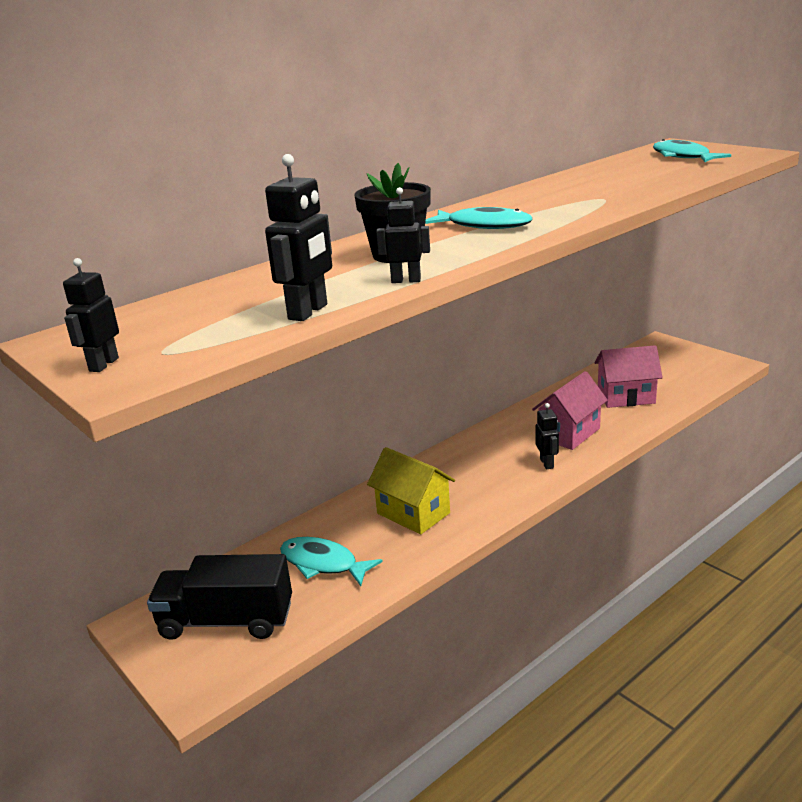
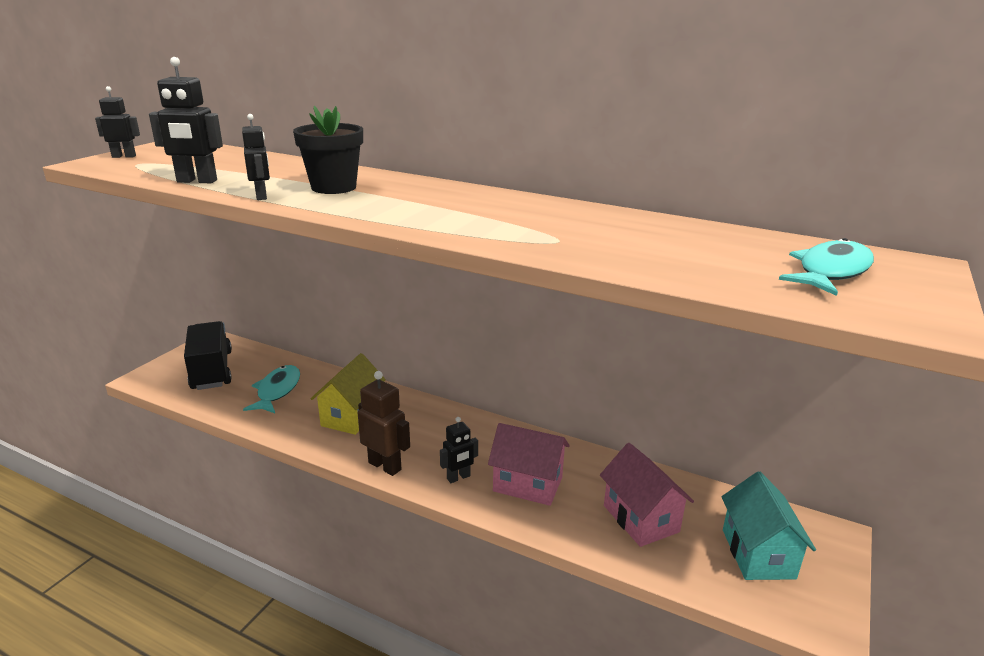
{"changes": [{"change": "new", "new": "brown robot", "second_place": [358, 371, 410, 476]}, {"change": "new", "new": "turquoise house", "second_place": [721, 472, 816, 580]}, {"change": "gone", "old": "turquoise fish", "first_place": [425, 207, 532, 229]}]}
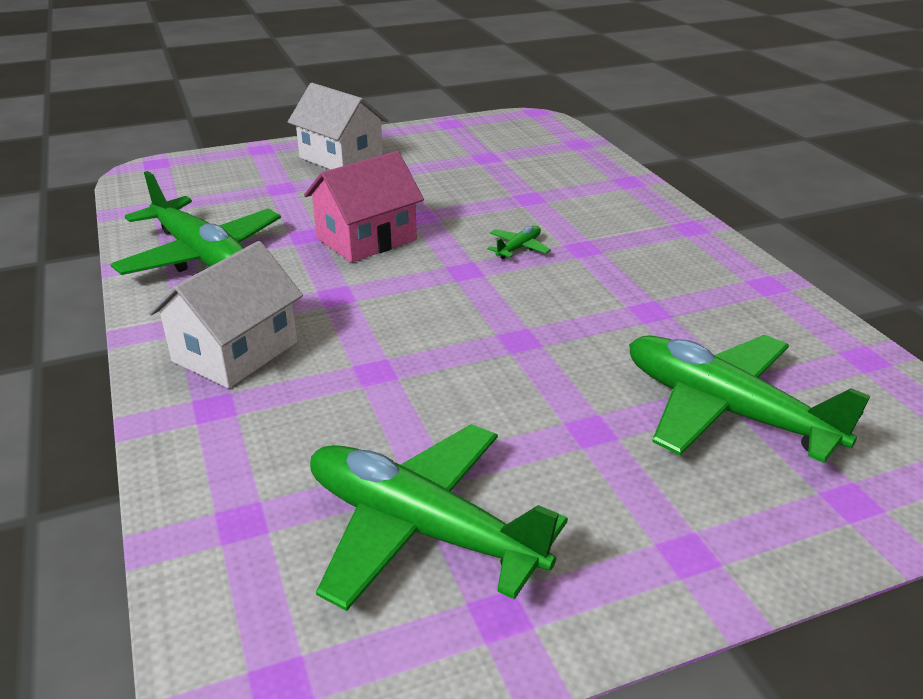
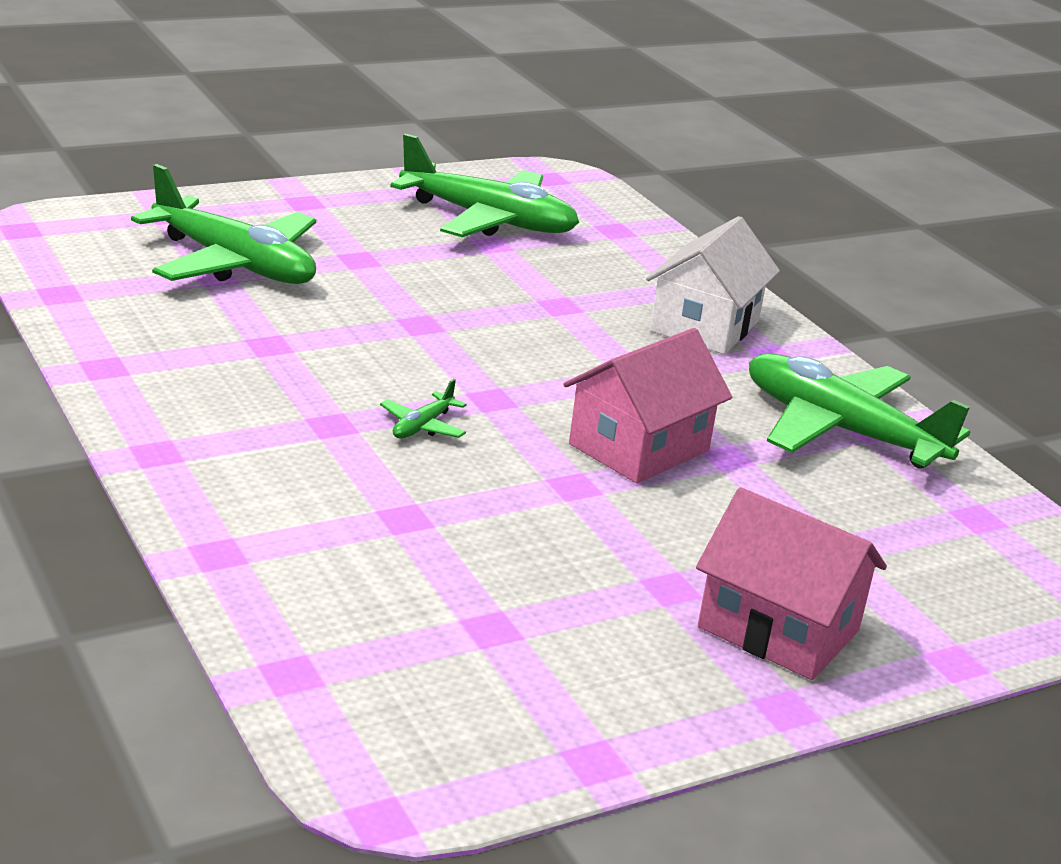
{"changes": [{"change": "repainted", "old": "white house", "new": "pink house", "first_place": [288, 83, 389, 170], "second_place": [696, 487, 887, 680]}]}
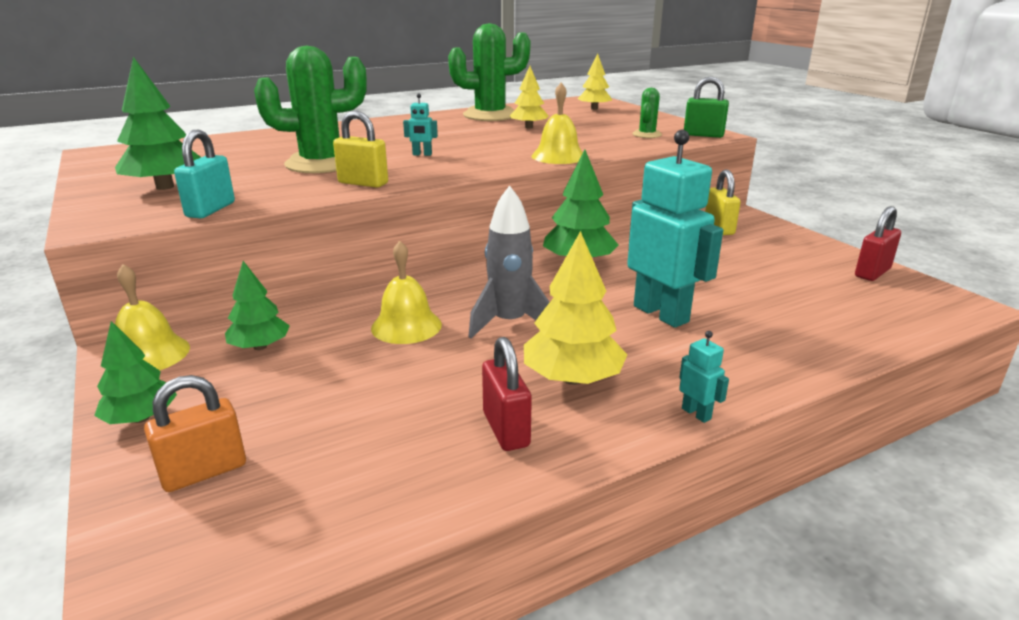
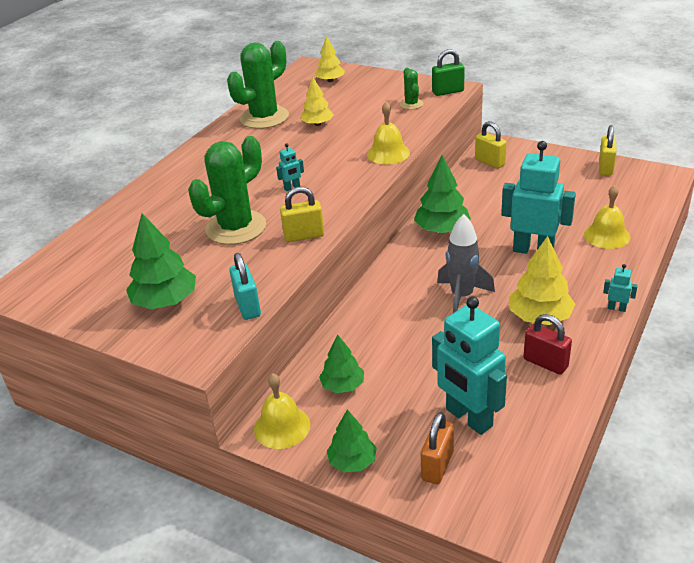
{"changes": [{"change": "new", "new": "turquoise robot", "second_place": [432, 296, 507, 435]}, {"change": "shifted", "old": "yellow bell", "first_place": [371, 241, 442, 344], "second_place": [584, 185, 631, 249]}, {"change": "repainted", "old": "red padlock", "new": "yellow padlock", "first_place": [855, 206, 901, 281], "second_place": [599, 125, 617, 176]}]}
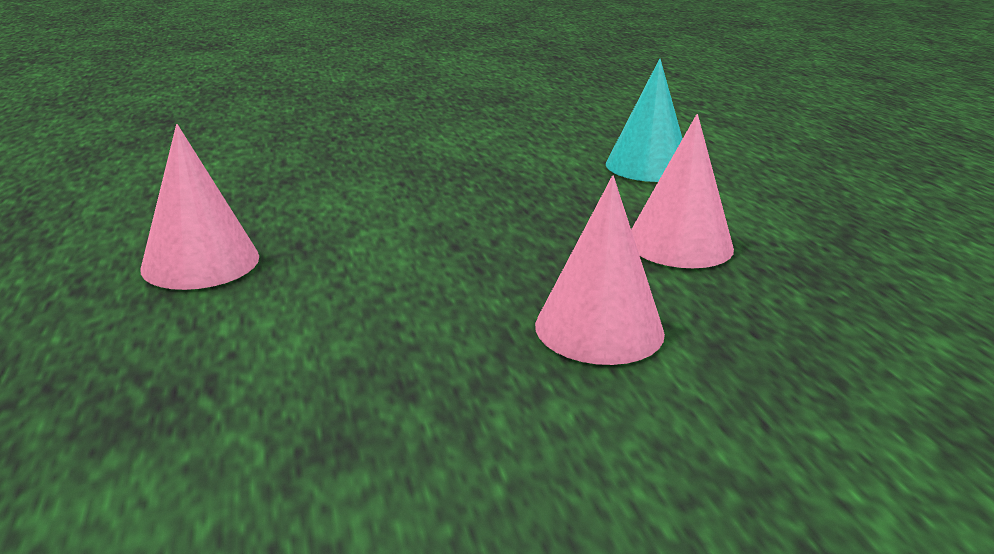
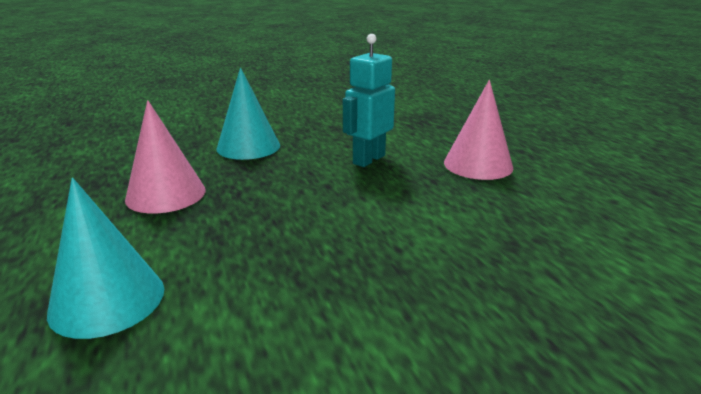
{"changes": [{"change": "repainted", "old": "pink cone", "new": "turquoise cone", "first_place": [535, 176, 665, 365], "second_place": [217, 68, 280, 160]}, {"change": "new", "new": "turquoise robot", "second_place": [343, 34, 395, 167]}]}
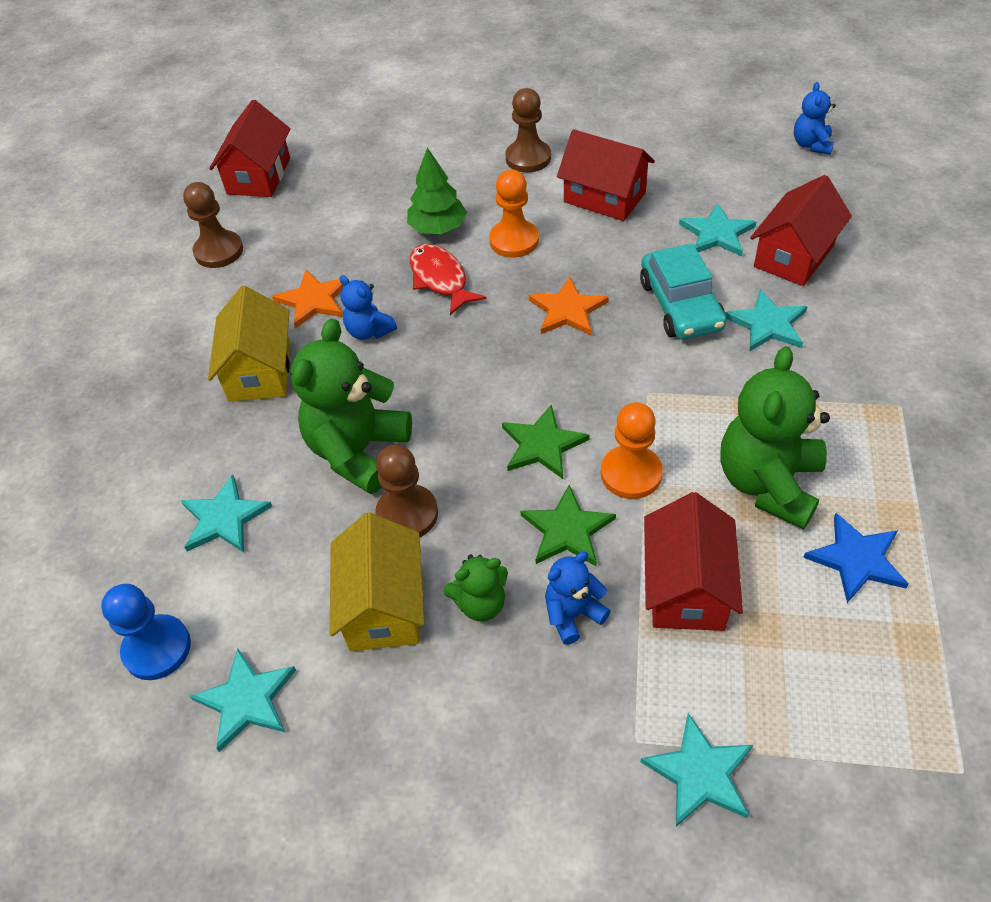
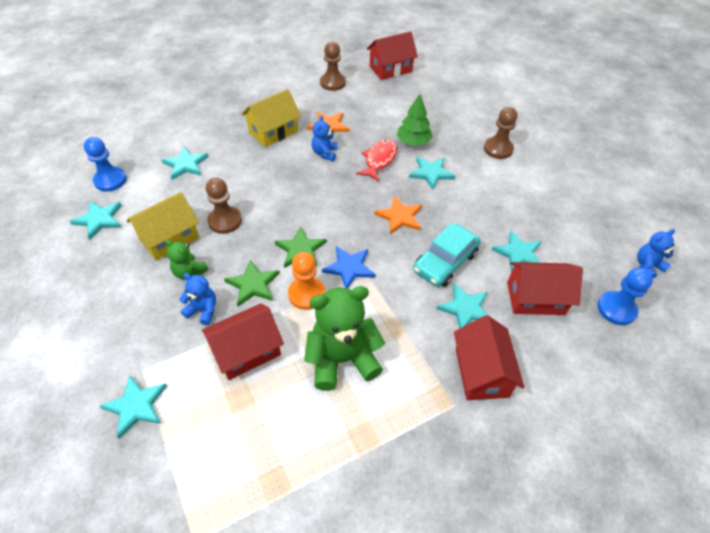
{"changes": [{"change": "shifted", "old": "blue star", "first_place": [803, 513, 909, 603], "second_place": [322, 246, 376, 288]}, {"change": "swapped", "old": "orange pawn", "new": "turquoise star", "first_place": [489, 169, 539, 258], "second_place": [409, 157, 455, 190]}, {"change": "shifted", "old": "red house", "first_place": [557, 129, 655, 221], "second_place": [454, 315, 525, 400]}, {"change": "new", "new": "blue pawn", "second_place": [598, 268, 653, 325]}, {"change": "gone", "old": "green teddy bear", "first_place": [291, 318, 412, 494]}]}
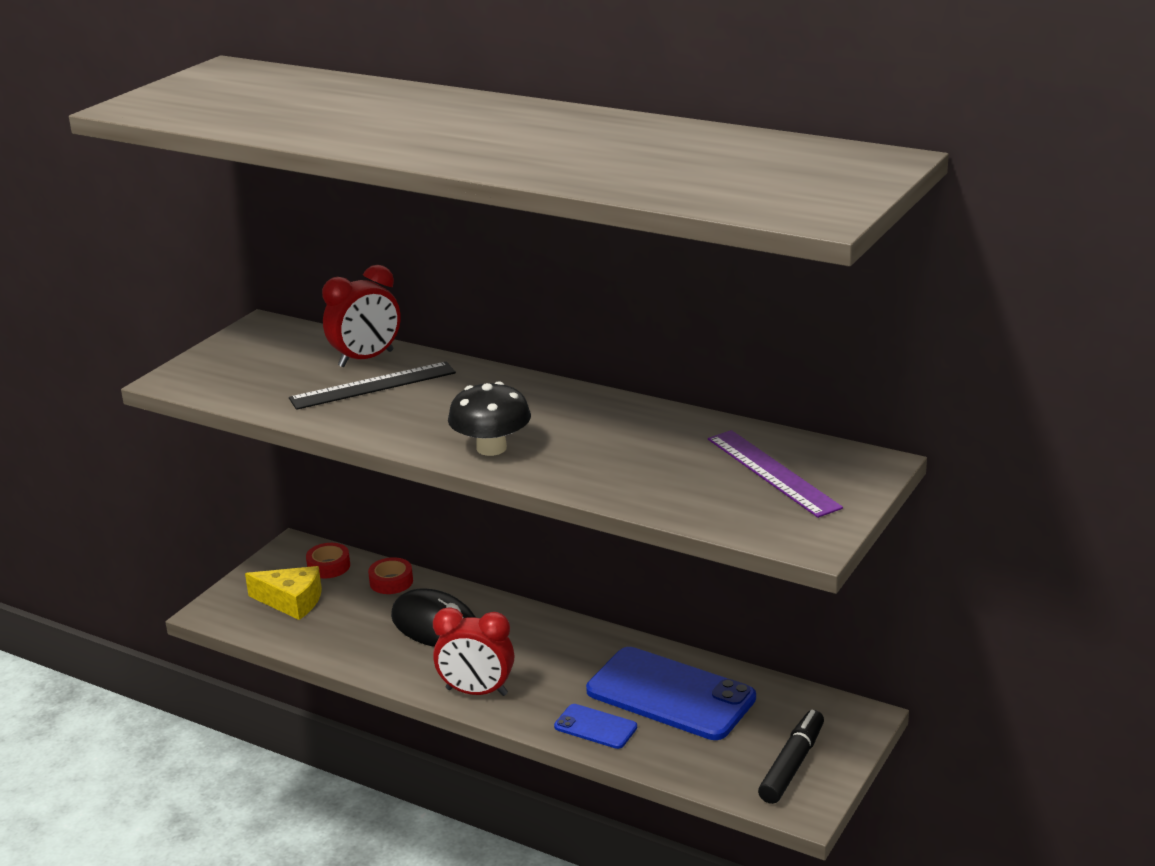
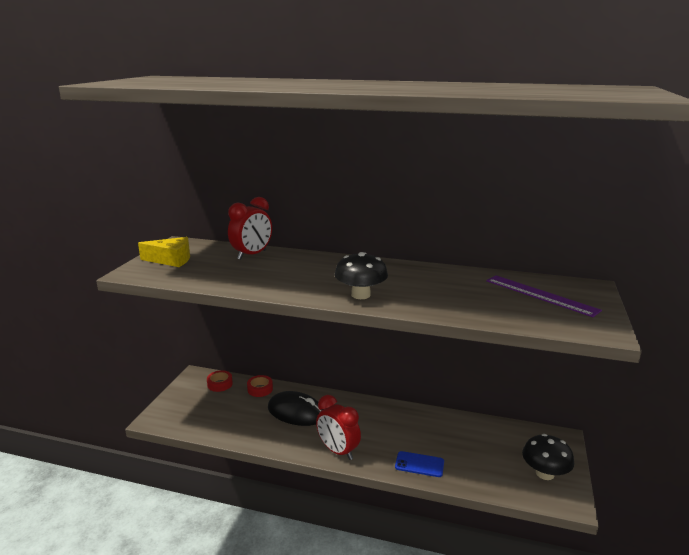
{"changes": [{"change": "shifted", "old": "yellow cheese", "first_place": [245, 566, 322, 620], "second_place": [138, 237, 190, 267]}, {"change": "rotated", "old": "red clock", "first_place": [433, 607, 514, 696], "second_place": [316, 395, 361, 460], "degrees": 45}, {"change": "swapped", "old": "black marker", "new": "black mushroom", "first_place": [758, 710, 824, 804], "second_place": [522, 434, 574, 480]}, {"change": "gone", "old": "black ruler", "first_place": [289, 362, 456, 410]}, {"change": "gone", "old": "blue phone", "first_place": [586, 647, 756, 740]}]}
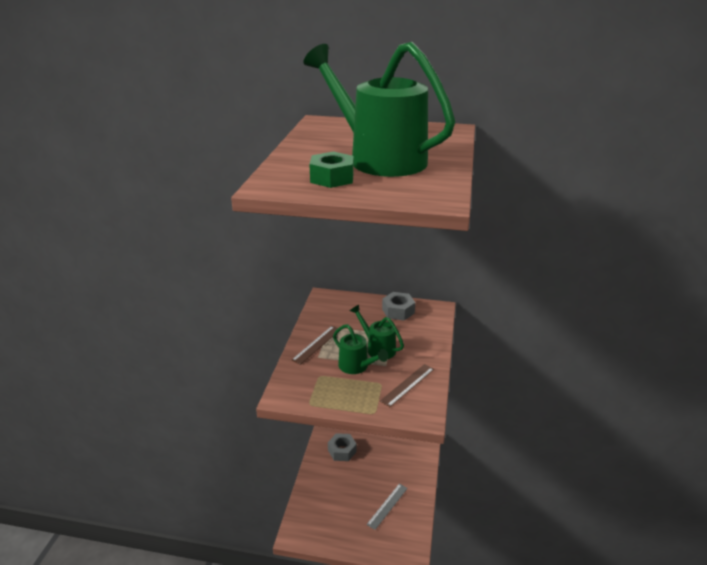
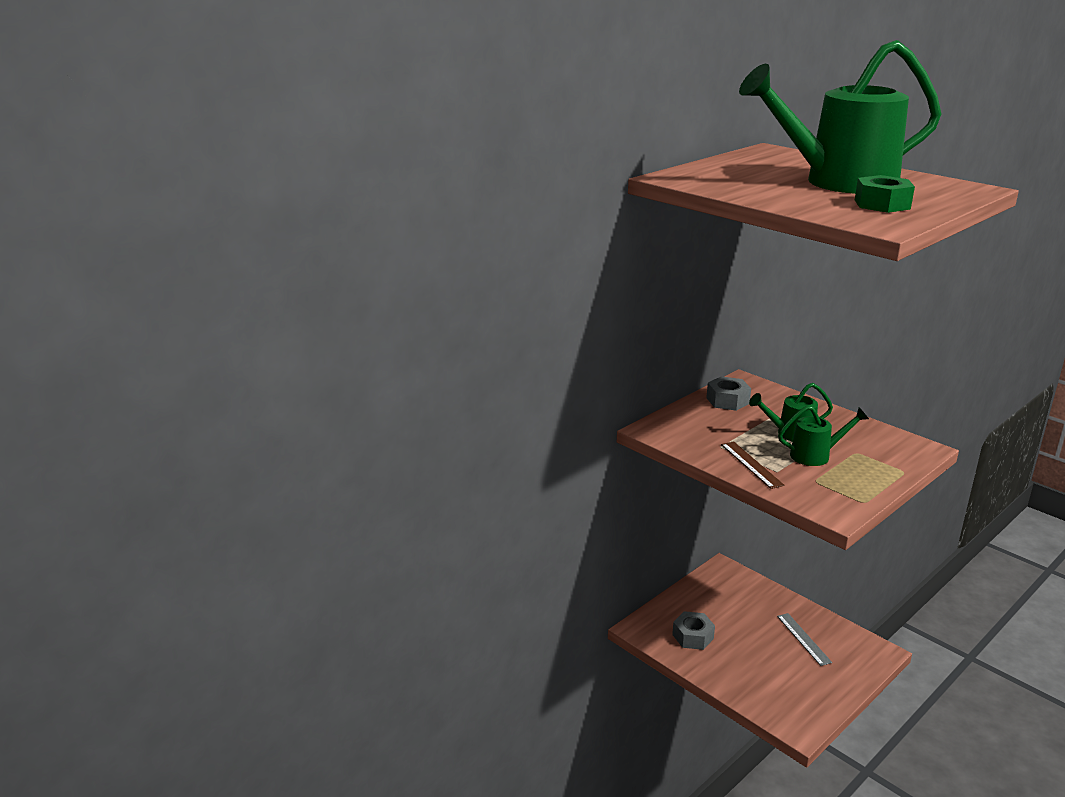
{"changes": [{"change": "gone", "old": "brown ruler", "first_place": [380, 364, 434, 407]}]}
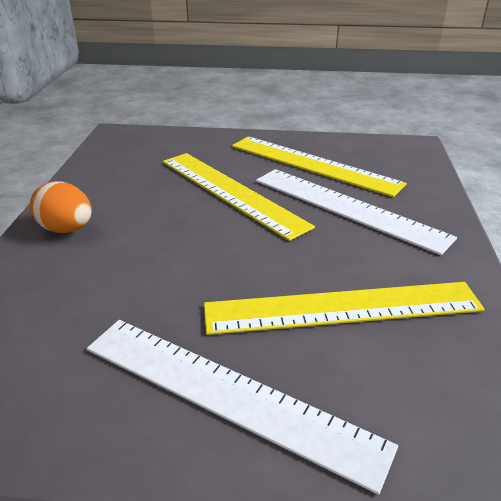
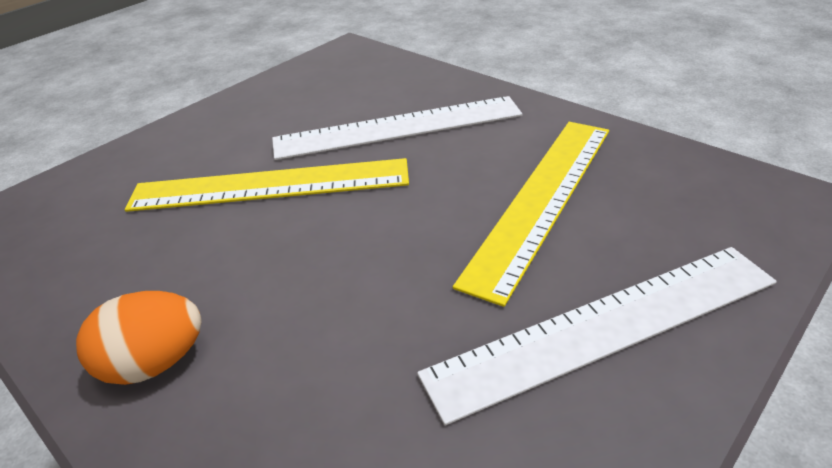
{"changes": [{"change": "gone", "old": "yellow ruler", "first_place": [232, 136, 407, 197]}]}
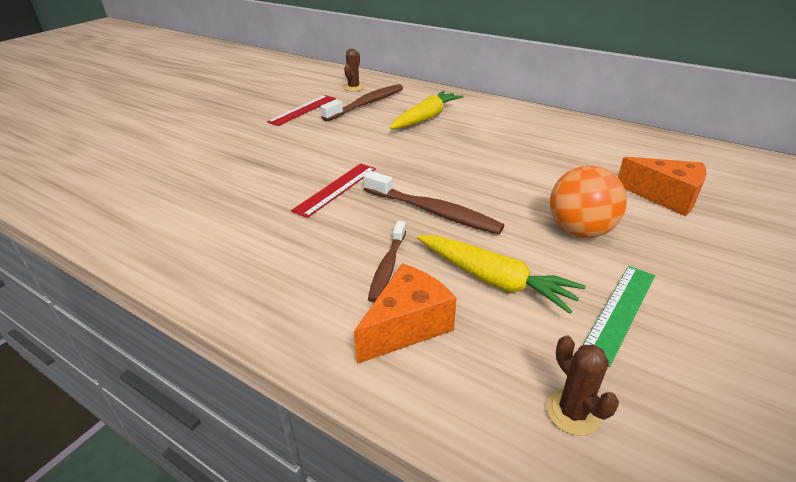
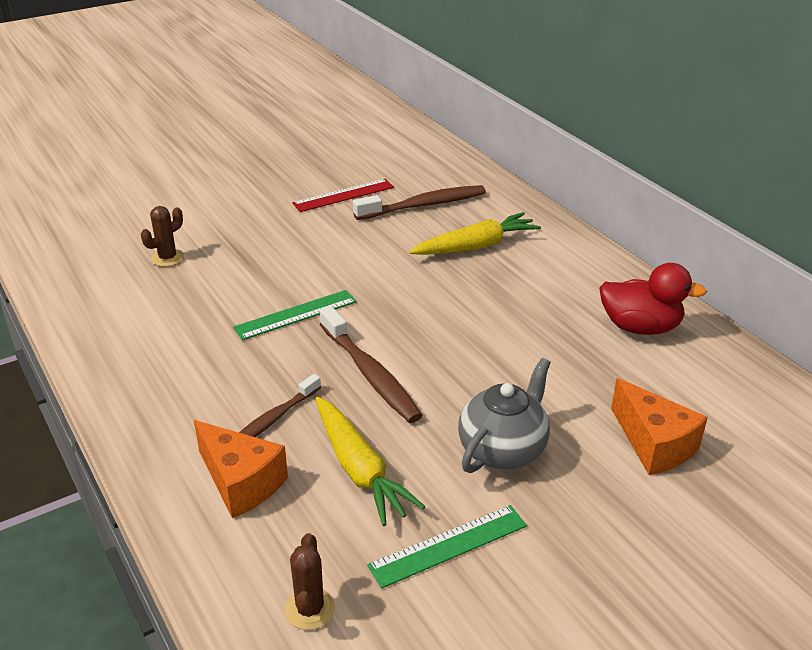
{"changes": [{"change": "shifted", "old": "brown cactus", "first_place": [343, 49, 364, 91], "second_place": [141, 206, 184, 267]}, {"change": "rotated", "old": "orange cheese", "first_place": [354, 263, 457, 364], "second_place": [194, 420, 288, 518], "degrees": 60}, {"change": "repainted", "old": "red ruler", "new": "green ruler", "first_place": [291, 164, 376, 218], "second_place": [233, 290, 357, 340]}, {"change": "swapped", "old": "orange ball", "new": "grey teapot", "first_place": [550, 166, 627, 238], "second_place": [458, 358, 551, 473]}, {"change": "new", "new": "red duck", "second_place": [599, 263, 707, 335]}]}
